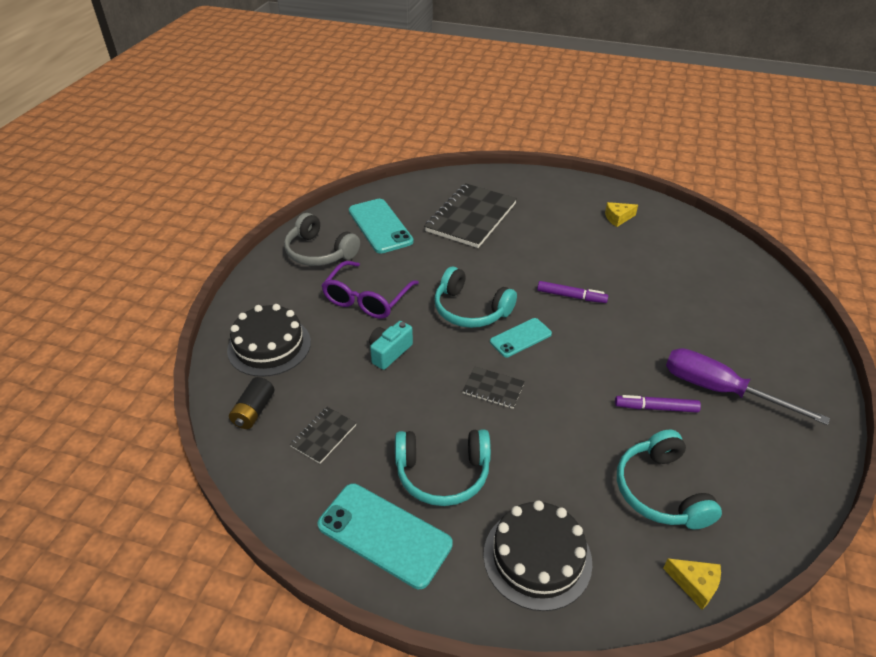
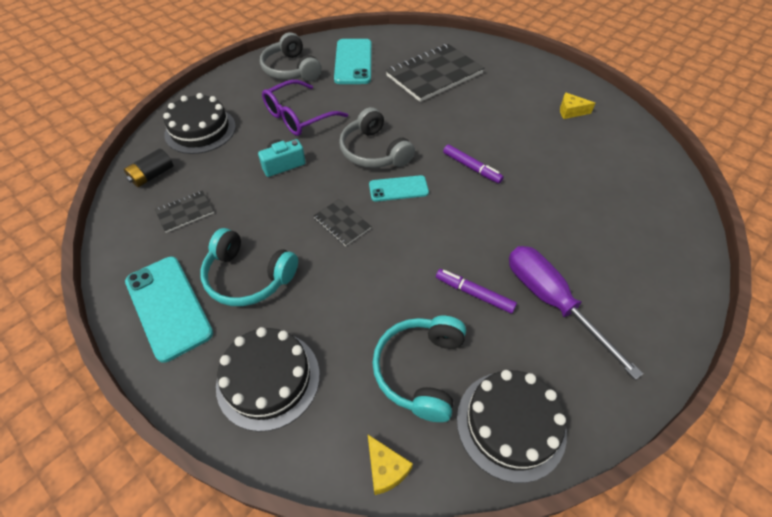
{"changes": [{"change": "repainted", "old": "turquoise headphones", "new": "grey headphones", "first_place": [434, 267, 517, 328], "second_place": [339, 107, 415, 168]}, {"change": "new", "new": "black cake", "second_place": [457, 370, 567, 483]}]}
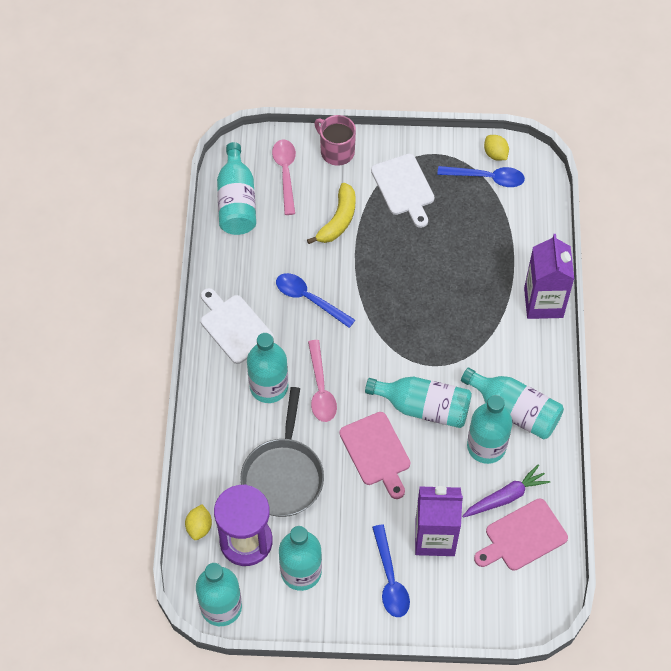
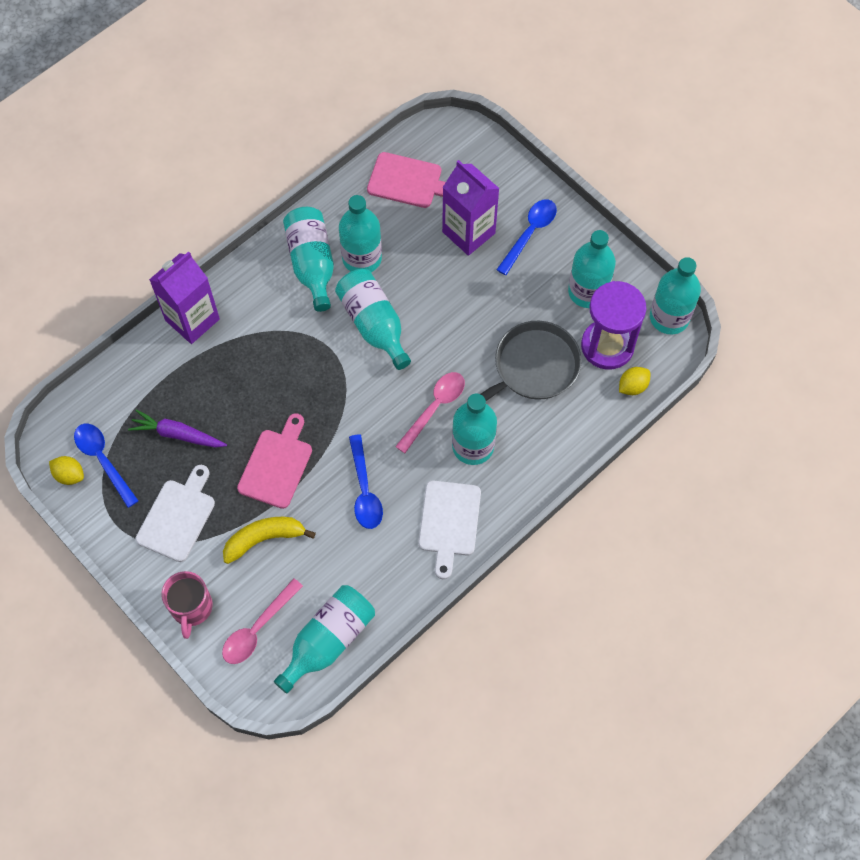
{"changes": [{"change": "rotated", "old": "yellow lemon", "first_place": [484, 135, 509, 160], "second_place": [49, 456, 84, 485], "degrees": -75}, {"change": "shifted", "old": "purple carrot", "first_place": [462, 464, 550, 518], "second_place": [128, 410, 227, 448]}, {"change": "shifted", "old": "pink cutting board", "first_place": [339, 412, 411, 499], "second_place": [237, 413, 312, 509]}]}
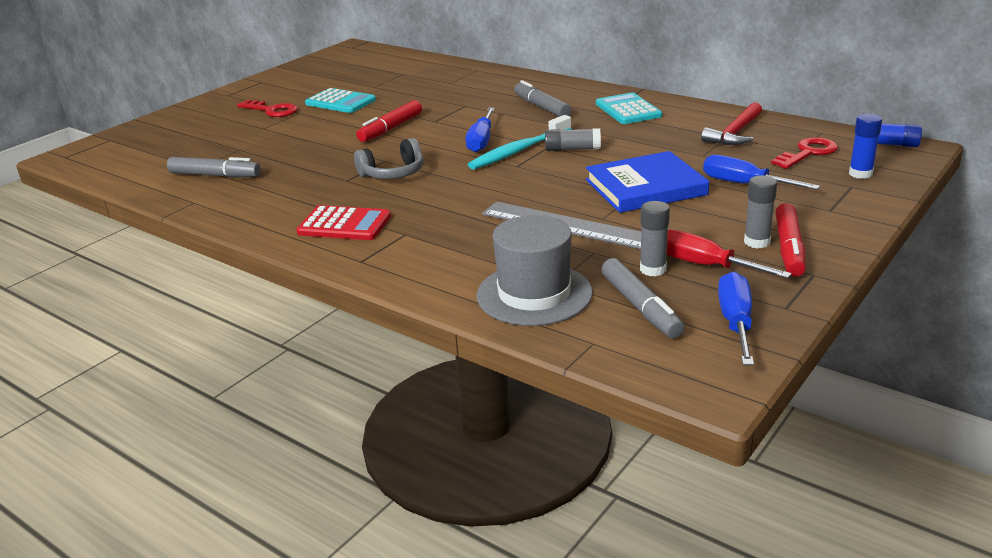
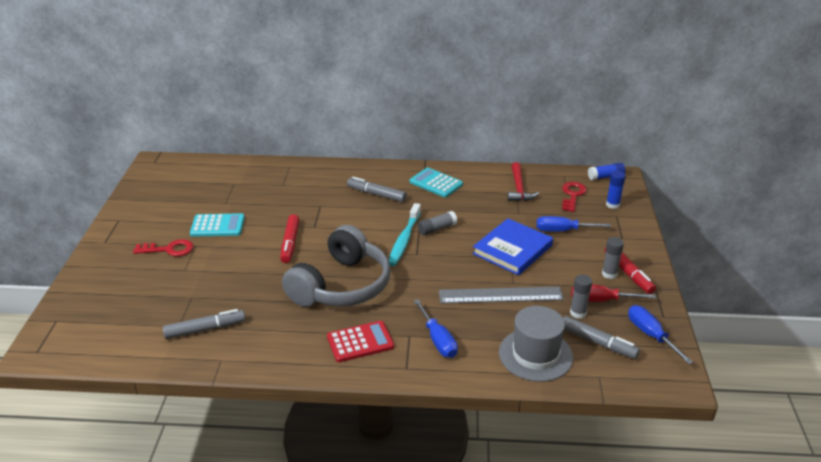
{"changes": [{"change": "scaled", "old": "grey headphones", "first_place": [354, 138, 424, 179], "second_place": [282, 225, 391, 307], "factor": 2.01}, {"change": "shifted", "old": "blue screwdriver", "first_place": [466, 108, 495, 152], "second_place": [414, 299, 458, 358]}]}
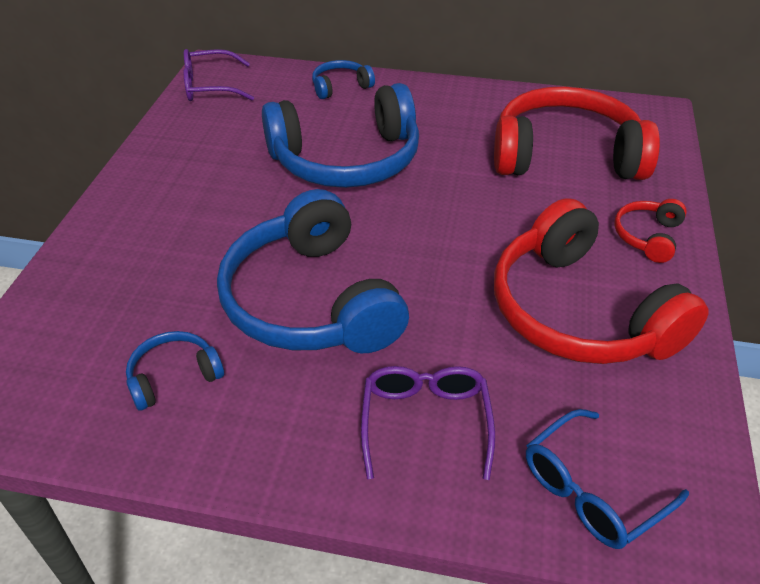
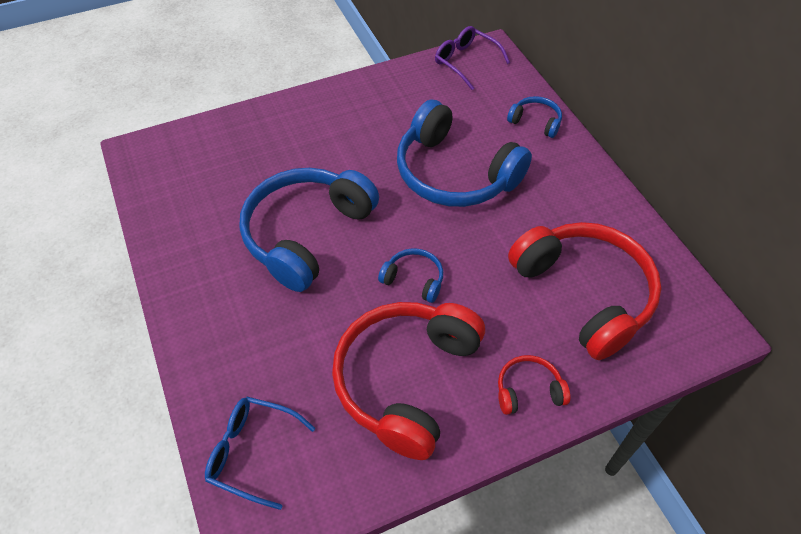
{"changes": [{"change": "shifted", "old": "blue headphones", "first_place": [126, 331, 224, 410], "second_place": [378, 248, 443, 303]}, {"change": "gone", "old": "purple glasses", "first_place": [361, 366, 495, 480]}]}
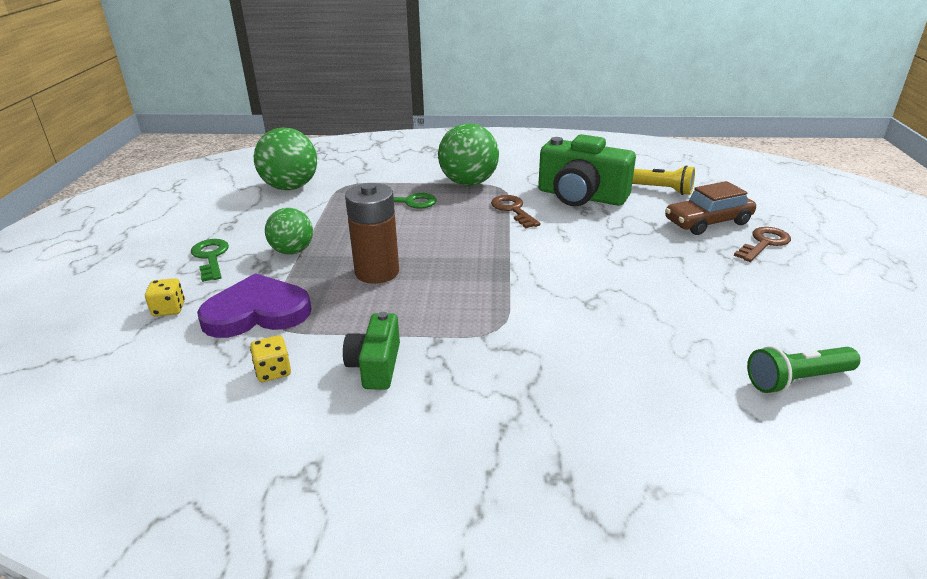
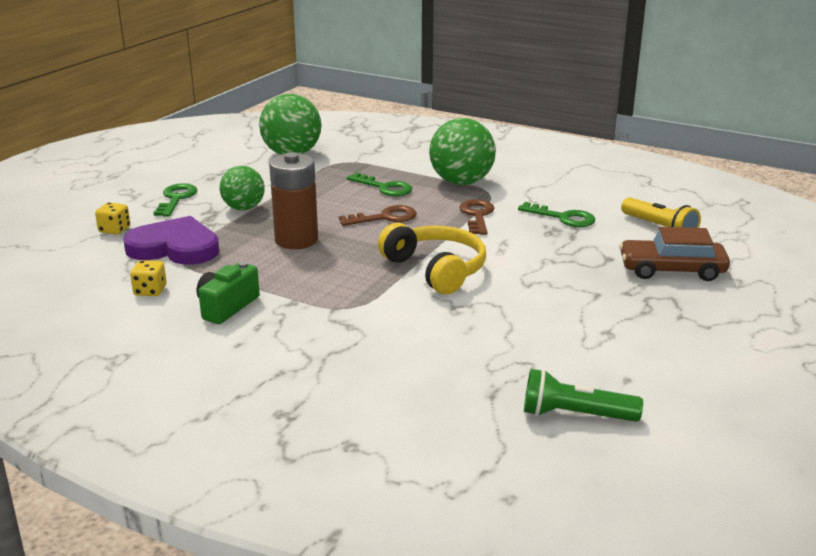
{"changes": [{"change": "shifted", "old": "brown key", "first_place": [734, 227, 791, 262], "second_place": [339, 205, 417, 226]}, {"change": "new", "new": "yellow headphones", "second_place": [378, 223, 486, 294]}, {"change": "swapped", "old": "green camera", "new": "green key", "first_place": [538, 134, 636, 206], "second_place": [518, 202, 595, 227]}]}
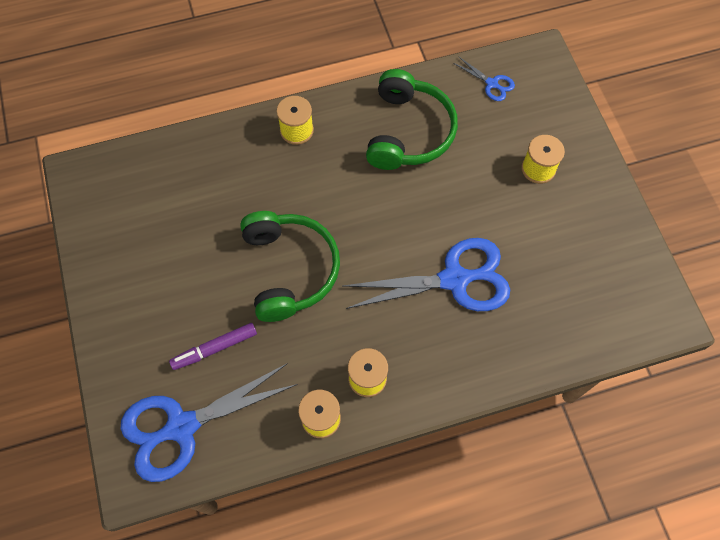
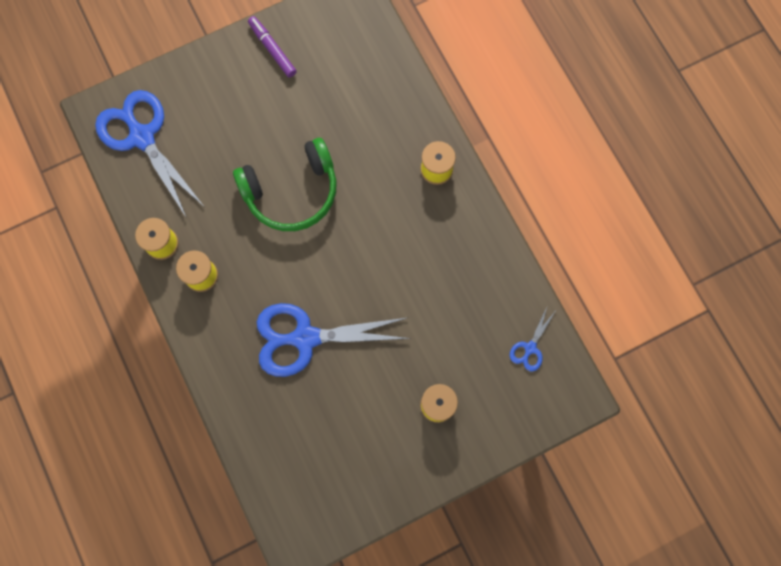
{"changes": [{"change": "shifted", "old": "purple marker", "first_place": [169, 323, 257, 370], "second_place": [248, 16, 297, 78]}, {"change": "rotated", "old": "blue scissors", "first_place": [343, 238, 510, 311], "second_place": [257, 303, 411, 377], "degrees": 105}, {"change": "gone", "old": "green headphones", "first_place": [366, 69, 458, 170]}]}
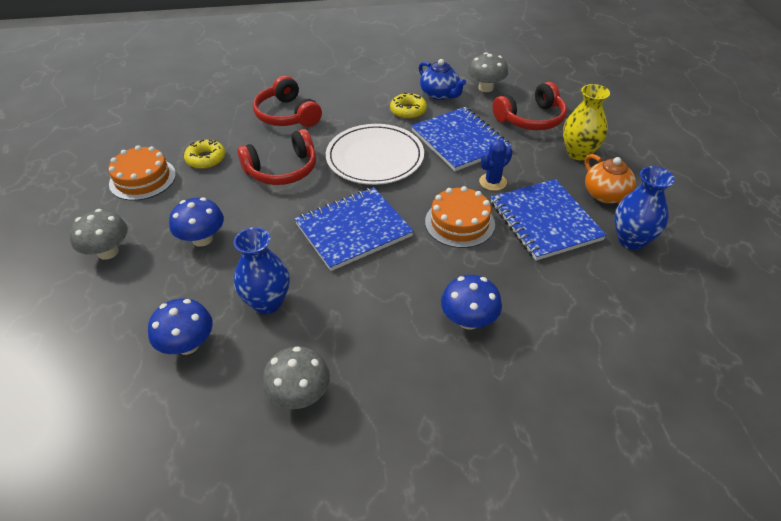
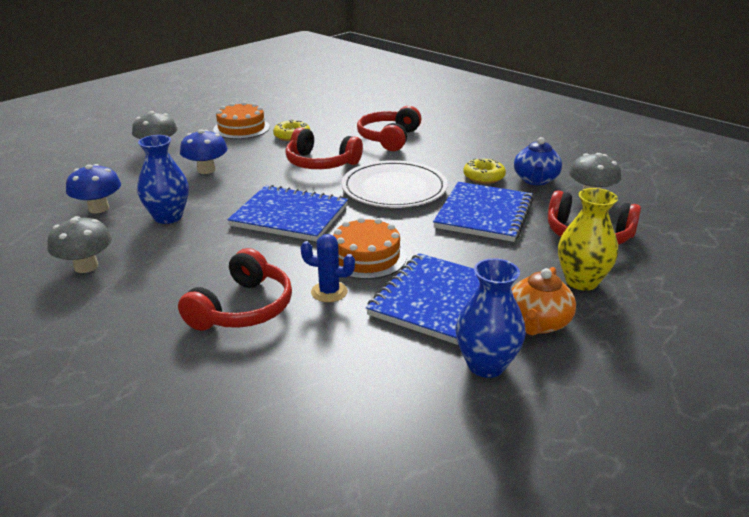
{"changes": [{"change": "swapped", "old": "blue mushroom", "new": "red headphones", "first_place": [441, 275, 502, 329], "second_place": [178, 248, 292, 331]}, {"change": "shifted", "old": "blue cactus", "first_place": [479, 140, 513, 191], "second_place": [300, 234, 355, 302]}]}
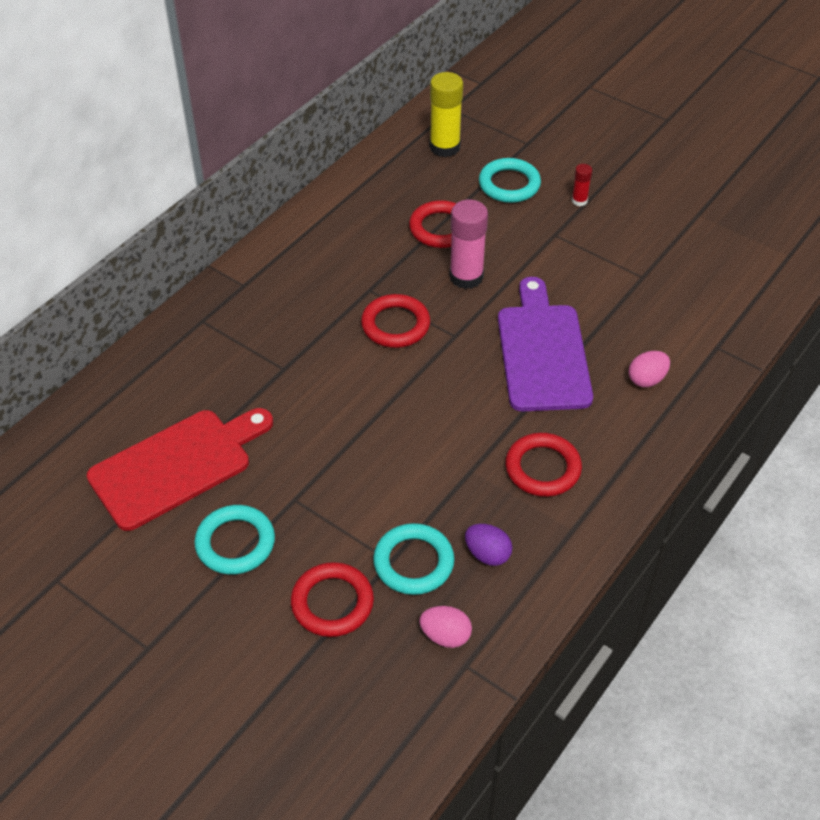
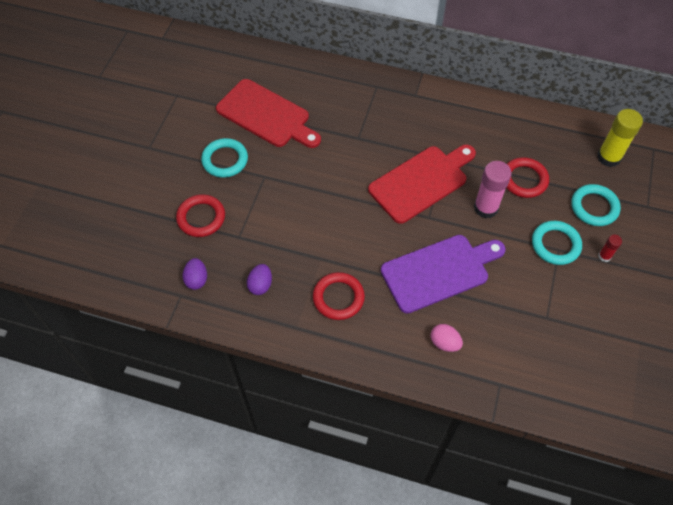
{"changes": [{"change": "repainted", "old": "pink egg", "new": "purple egg", "first_place": [419, 606, 472, 648], "second_place": [182, 258, 207, 290]}, {"change": "swapped", "old": "red ring", "new": "red cutting board", "first_place": [361, 294, 430, 348], "second_place": [368, 145, 476, 224]}, {"change": "shifted", "old": "turquoise ring", "first_place": [373, 523, 454, 595], "second_place": [532, 221, 582, 265]}]}
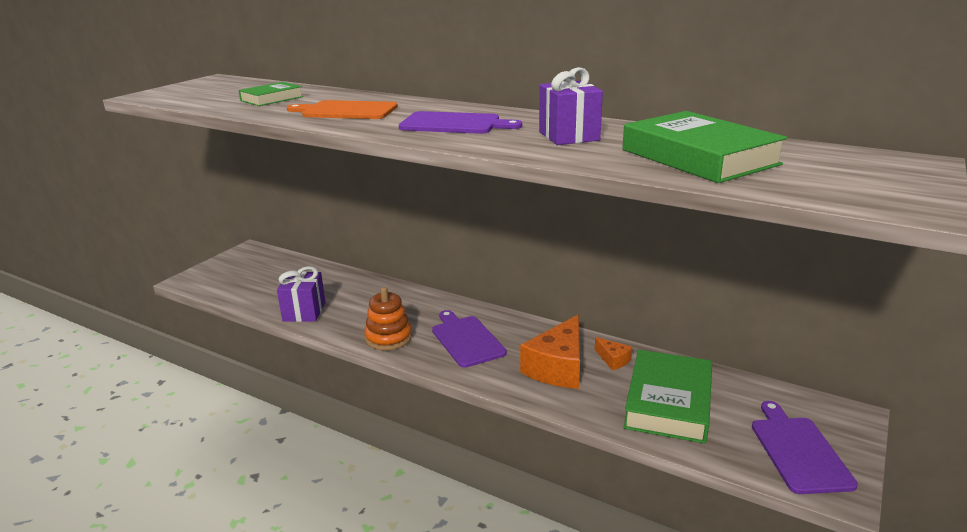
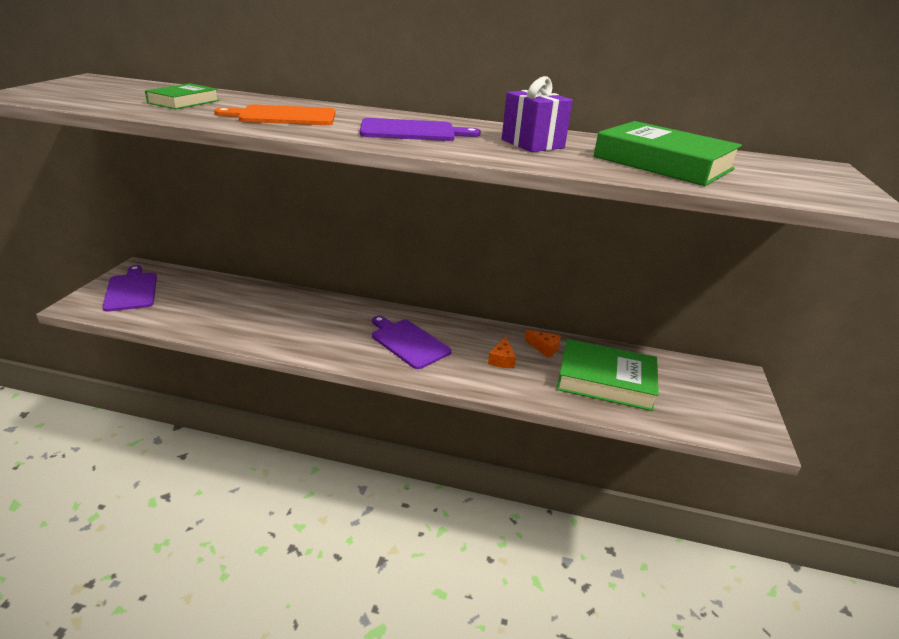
{"changes": [{"change": "shifted", "old": "purple cutting board", "first_place": [752, 401, 858, 494], "second_place": [102, 265, 157, 312]}, {"change": "scaled", "old": "orange cheese", "first_place": [520, 315, 580, 389], "second_place": [488, 337, 516, 368], "factor": 0.47}, {"change": "rotated", "old": "green book", "first_place": [623, 350, 712, 444], "second_place": [557, 339, 659, 411], "degrees": -75}, {"change": "gone", "old": "purple gift", "first_place": [277, 266, 326, 322]}, {"change": "gone", "old": "orange stacking toy", "first_place": [364, 287, 412, 350]}]}
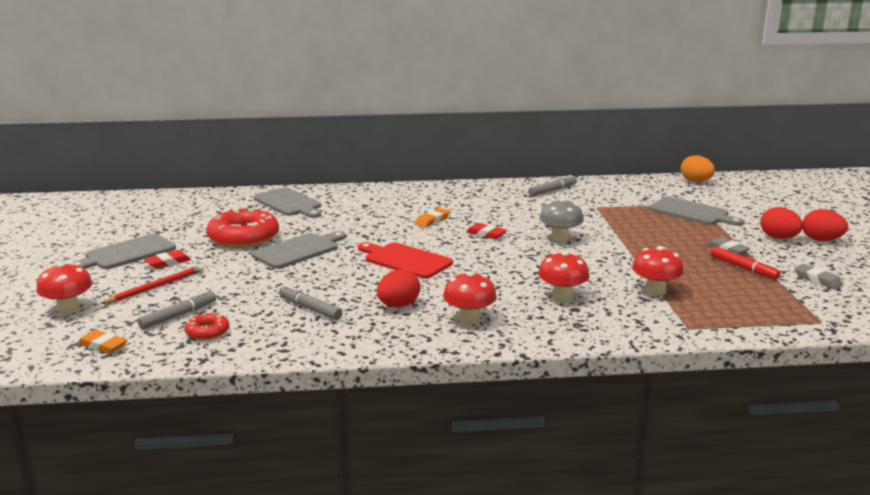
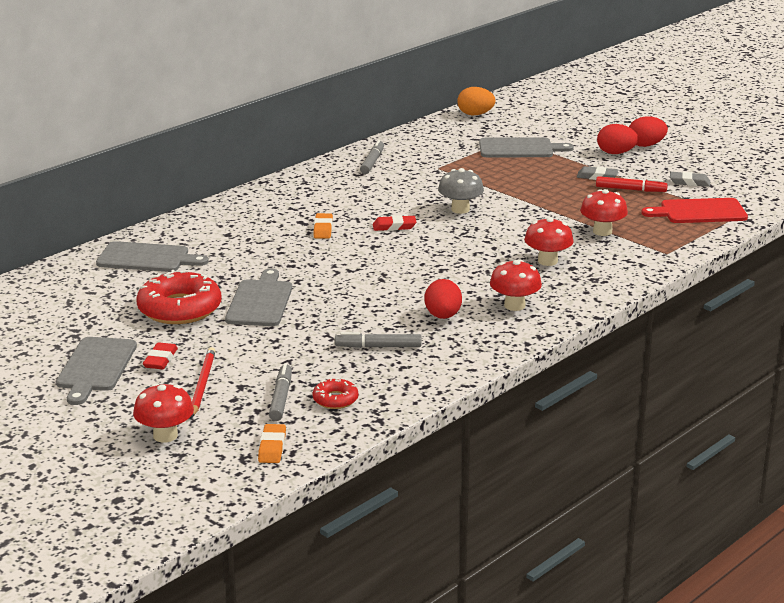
{"changes": [{"change": "rotated", "old": "orange eraser", "first_place": [77, 330, 128, 354], "second_place": [258, 424, 286, 463], "degrees": -75}, {"change": "shifted", "old": "red cutting board", "first_place": [358, 242, 453, 278], "second_place": [641, 198, 748, 223]}]}
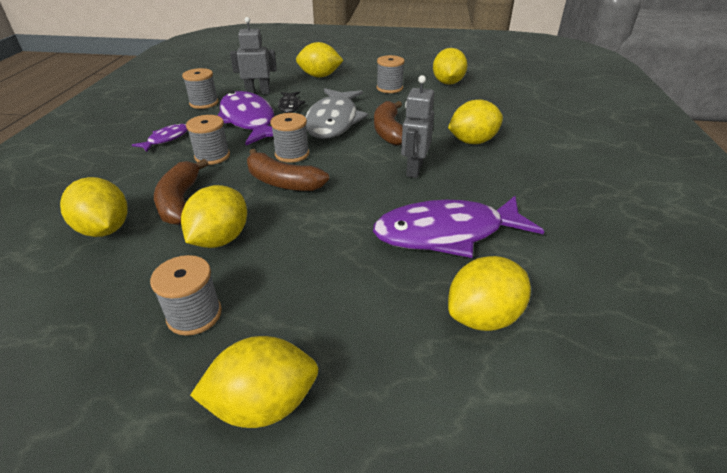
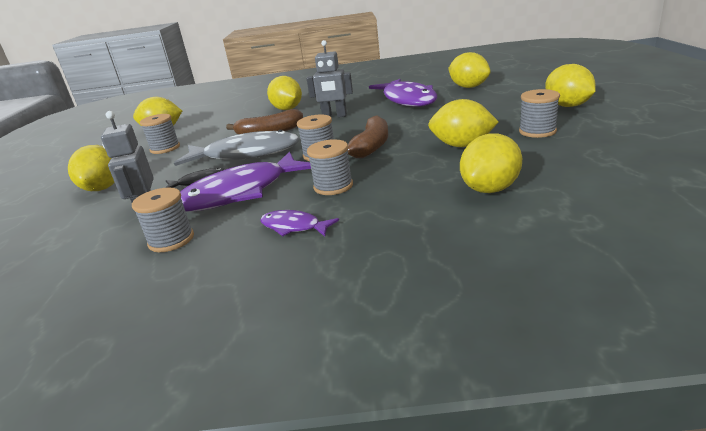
{"changes": [{"change": "gone", "old": "brown banana", "first_place": [154, 159, 208, 225]}]}
